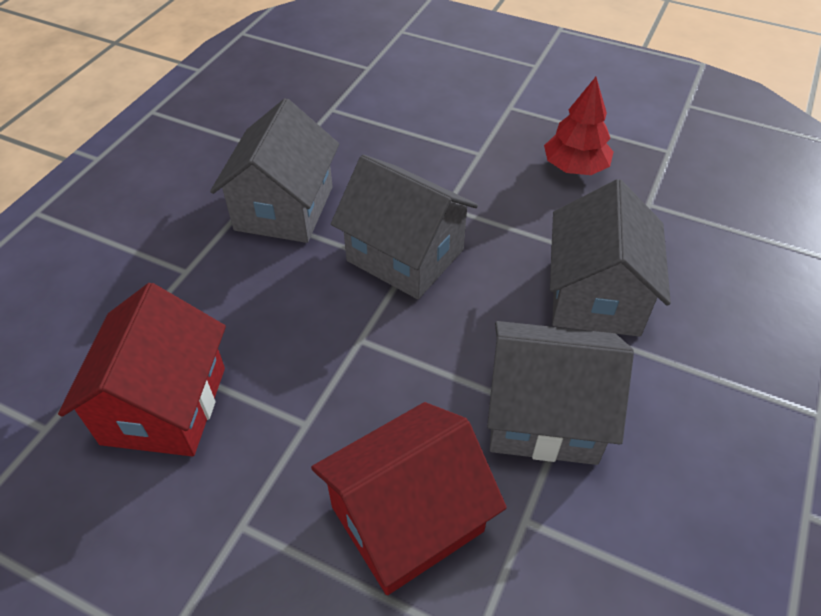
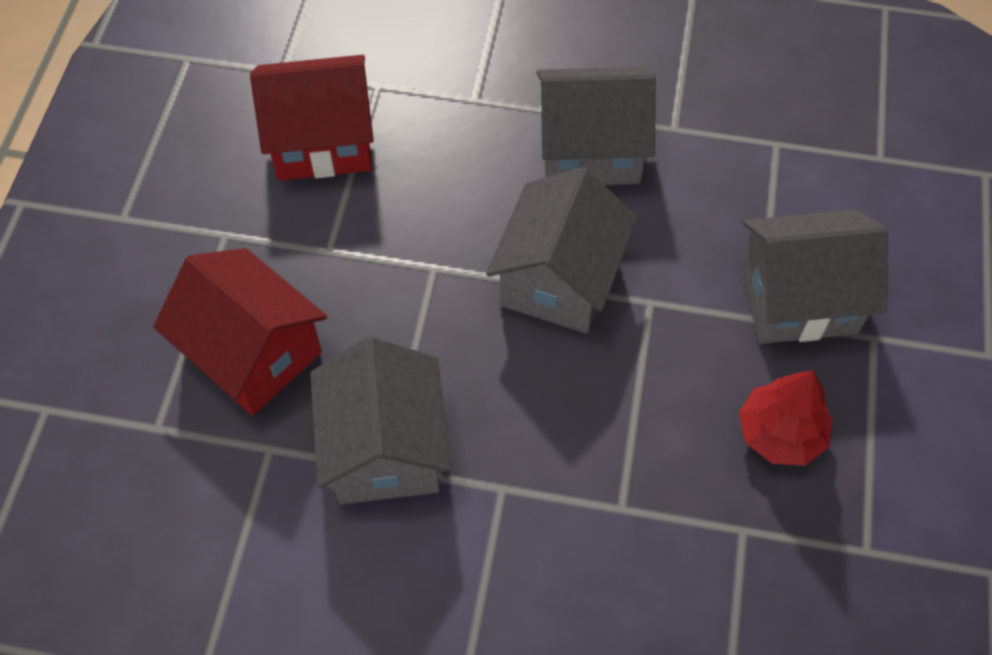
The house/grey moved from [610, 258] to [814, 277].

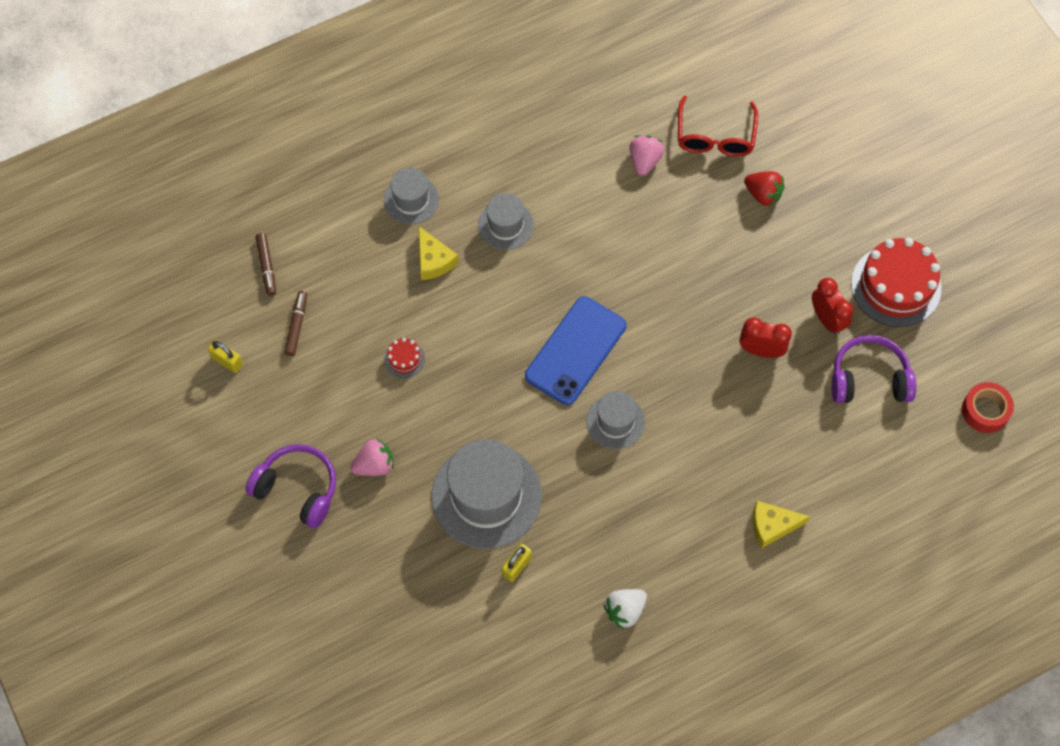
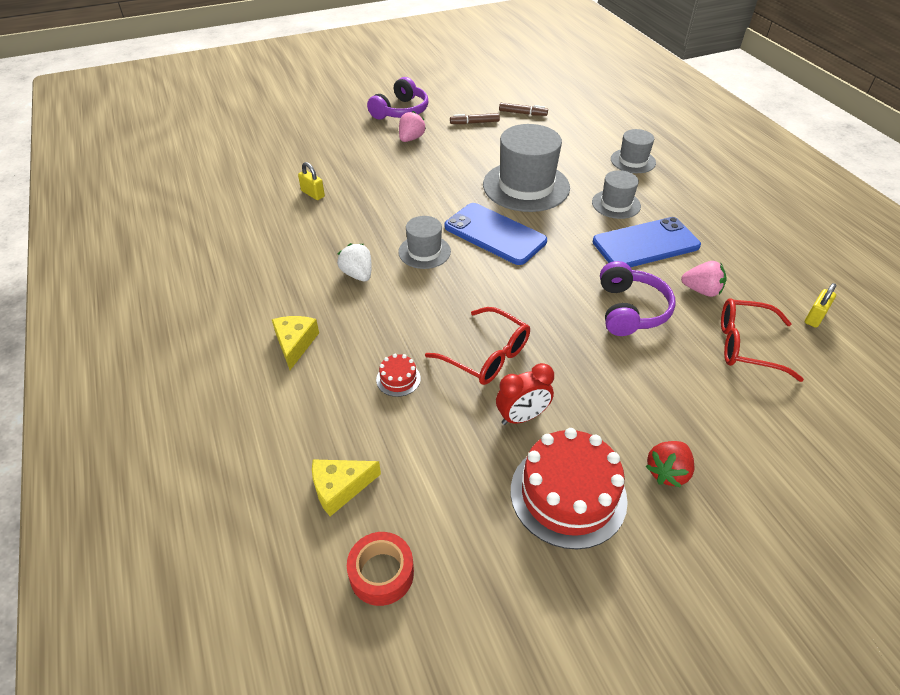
The phone/blue at [647, 242] appeared.
The padlock/yellow moved from [225, 356] to [820, 305].
The marker/brown moved from [266, 264] to [475, 118].
The cake/red moved from [404, 358] to [398, 375].
The cheese/yellow moved from [439, 253] to [346, 487].
The hat/grey moved from [486, 494] to [526, 168].
The strawberry/white moved from [625, 609] to [354, 262].
The strawberry/red moved from [764, 189] to [670, 464].
The headphones/purple moved from [873, 369] to [638, 298].
The clock/red at [765, 337] was replaced by the glasses/red at [477, 346].
The strawberry/pink at [372, 457] turned 135 degrees counterclockwise.

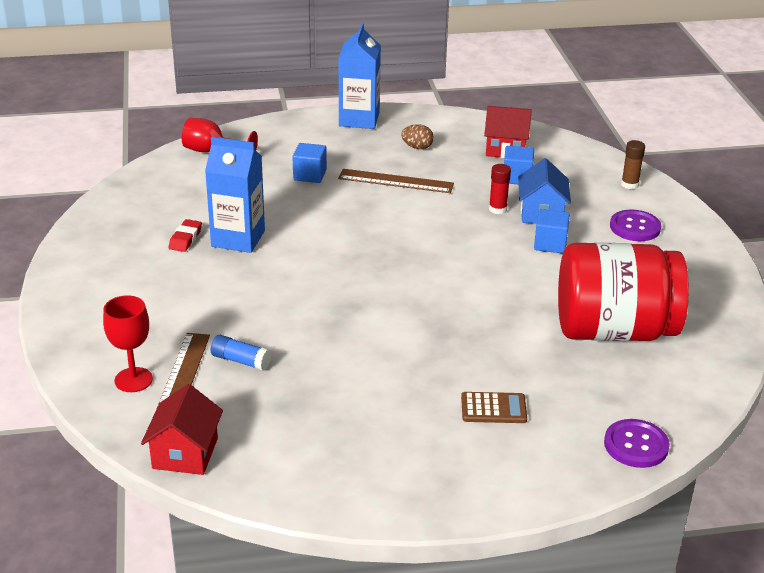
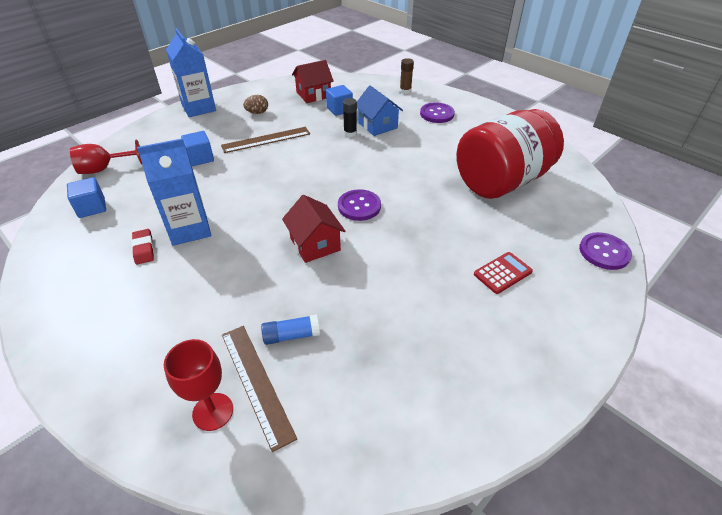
The button/purple at [359, 205] appeared.
The house/red moved from [182, 429] to [314, 229].
The cube/blue moved from [552, 231] to [86, 197].
The calculator/brown at [494, 407] became the calculator/red at [503, 273].
The glue stick/red at [500, 189] became the glue stick/black at [350, 117].

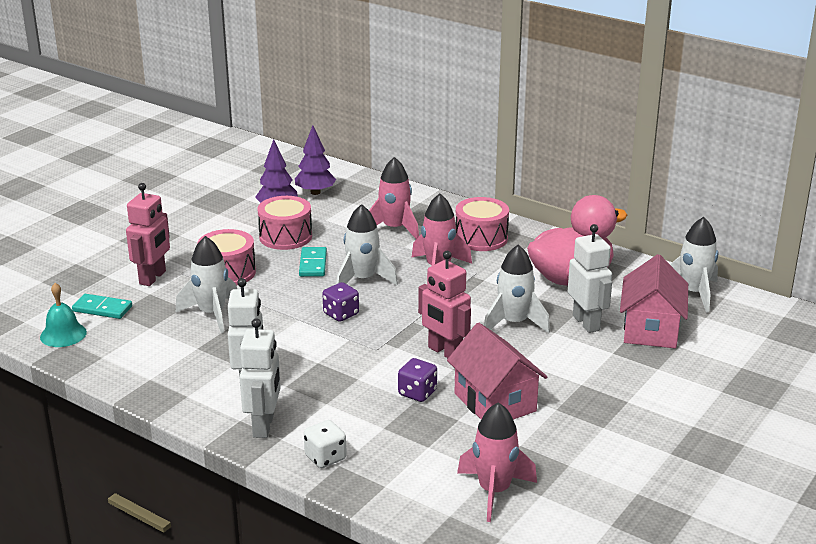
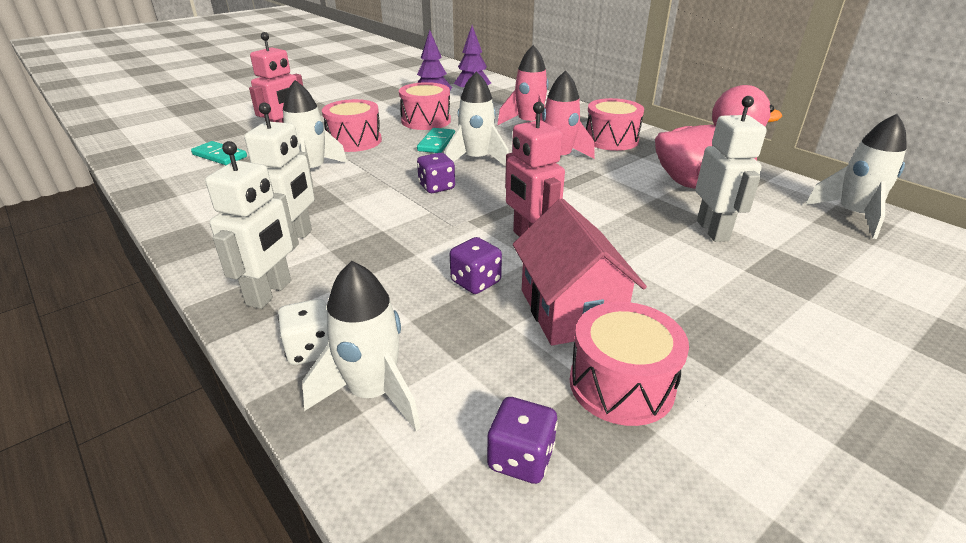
The bell/turquoise at [63, 315] disappeared.
The house/pink at [654, 301] disappeared.
The drum/pink at [629, 364] appeared.
The rocket/white moved from [517, 289] to [361, 346].
The rocket/pink at [497, 462] was replaced by the dice/purple at [522, 440].

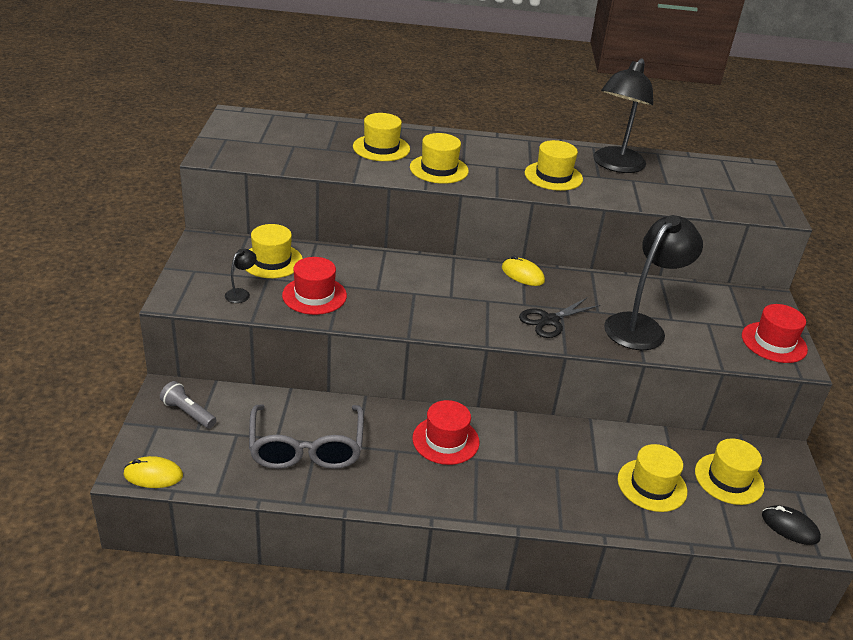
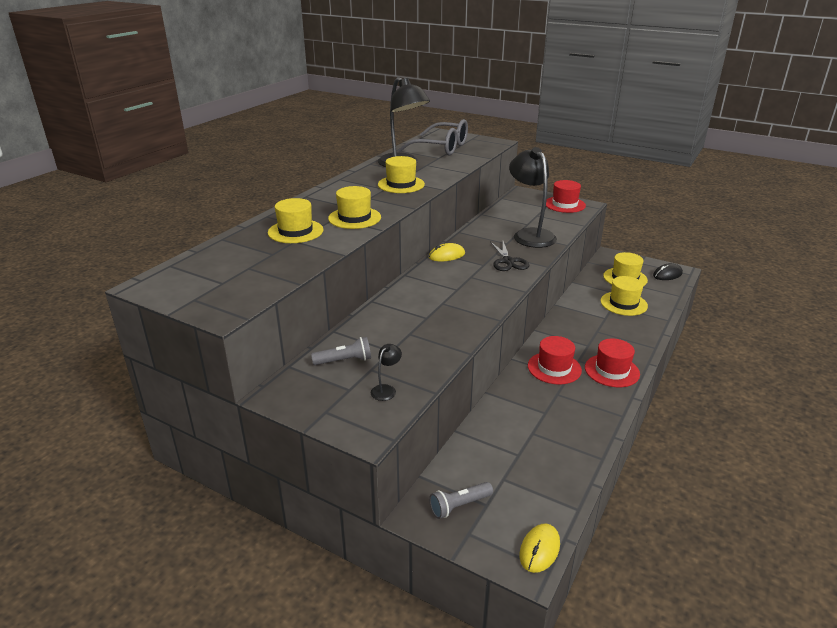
The glasses/grey moved from [306, 436] to [433, 137].
The hat/red moved from [314, 286] to [612, 362].
The hat/yellow at [274, 251] was replaced by the flashlight/grey at [341, 351].
The lamp/black at [241, 276] turned 60 degrees clockwise.

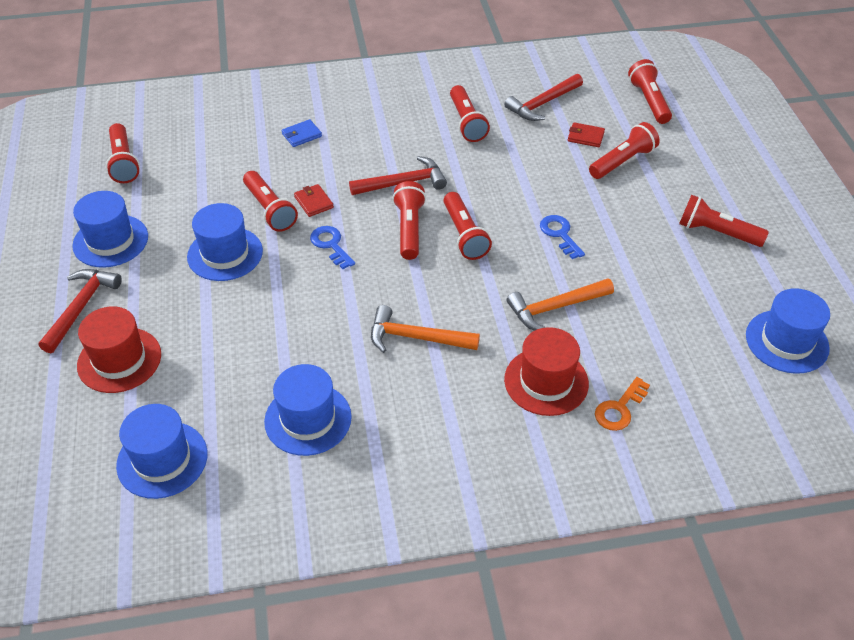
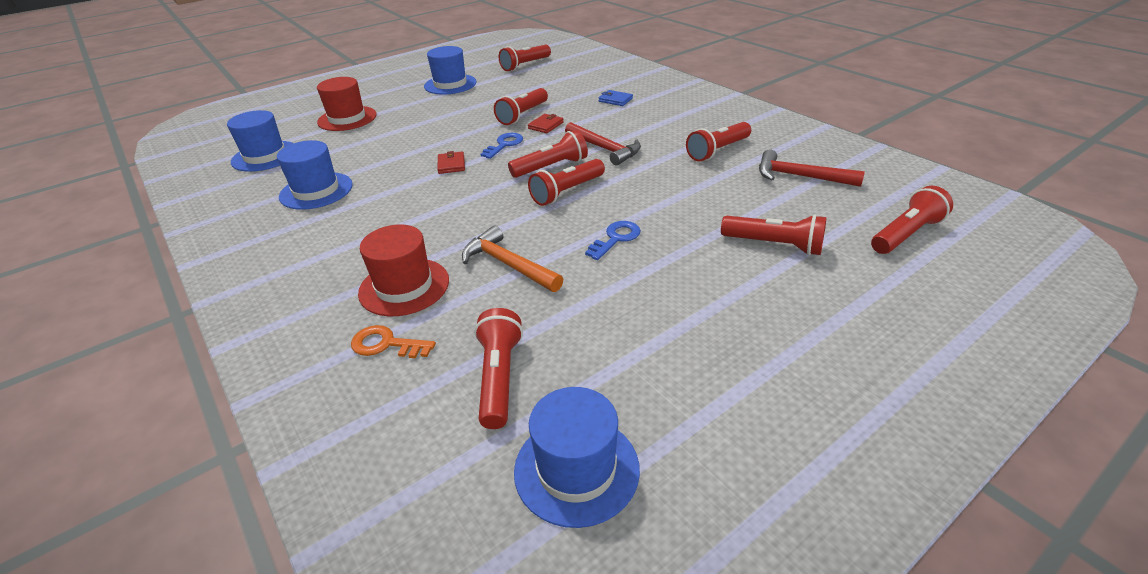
The hammer/red at [80, 311] disappeared.
The hat/blue at [225, 242] disappeared.
The hammer/orange at [425, 329] disappeared.
The wallet/red moved from [586, 134] to [451, 162].
The flashlight/red moved from [724, 221] to [498, 368].

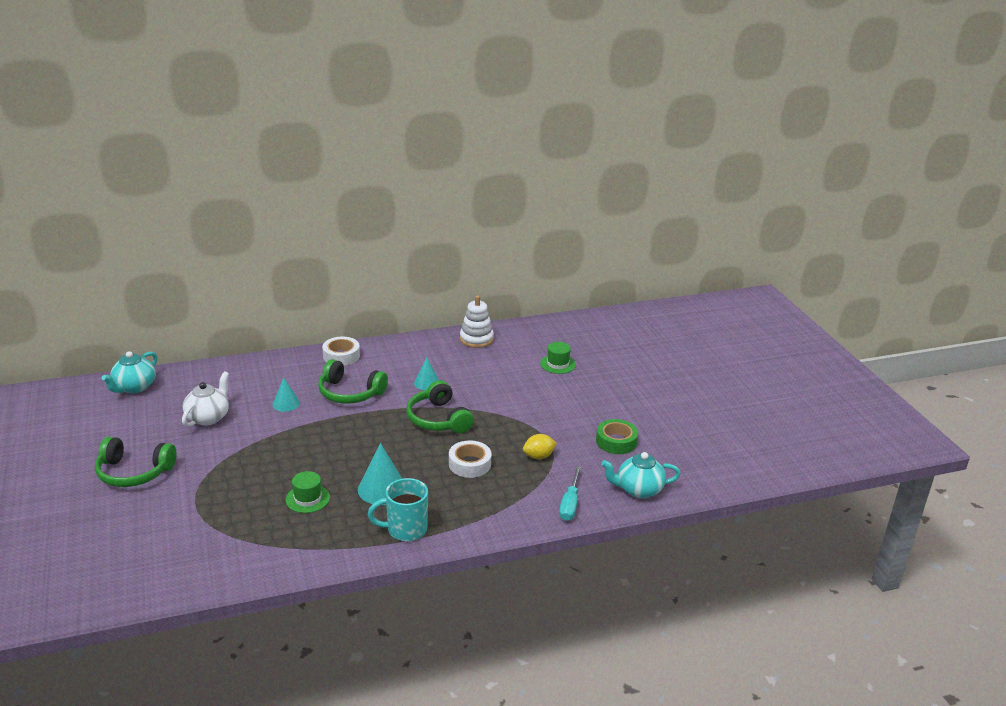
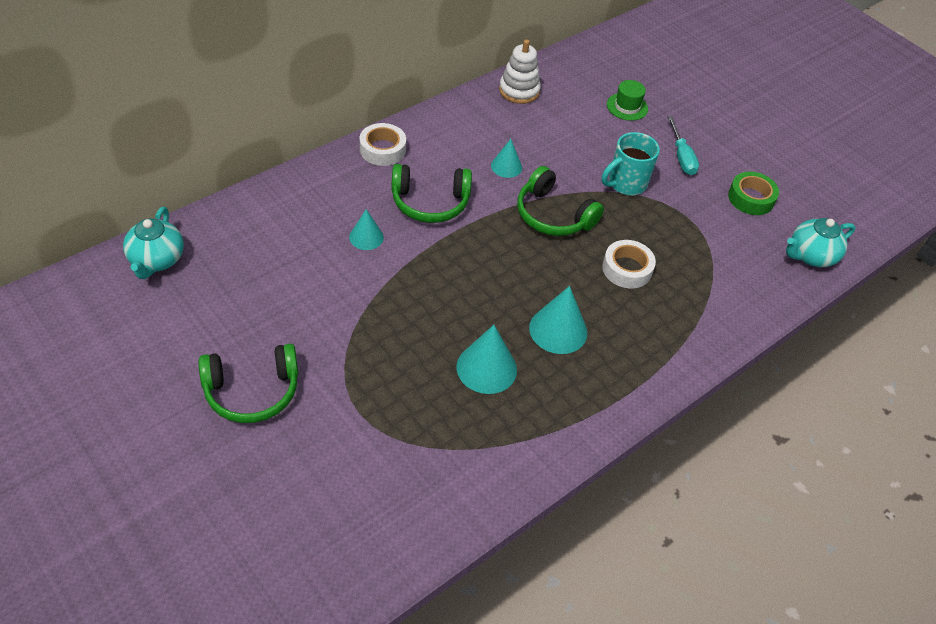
The teapot/white at [205, 399] disappeared.
The lemon/yellow at [540, 446] disappeared.
The mug/turquoise moved from [398, 509] to [631, 164].
The screwdriver/turquoise moved from [570, 493] to [683, 145].
The hat/green at [308, 492] was replaced by the cone/turquoise at [486, 359].

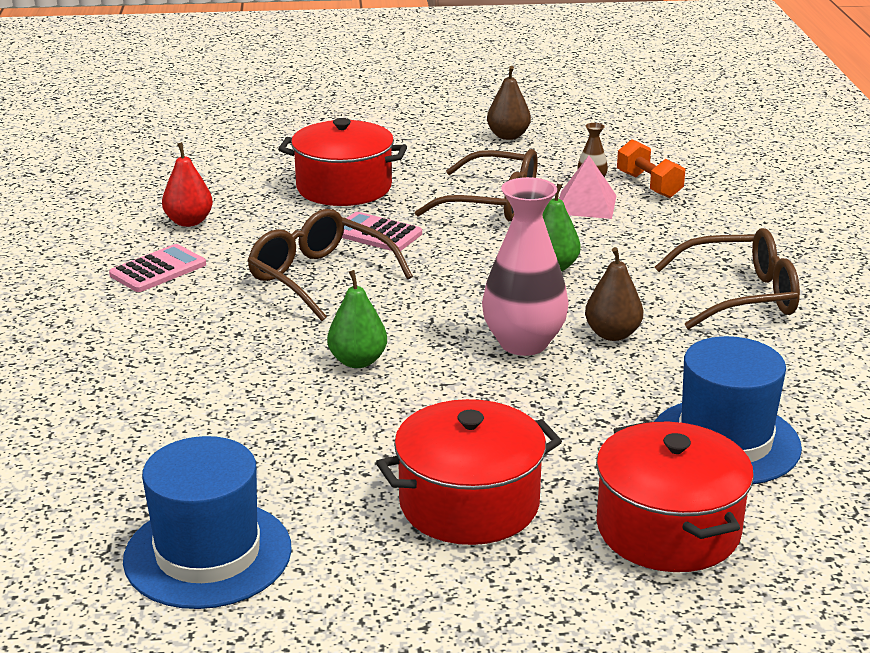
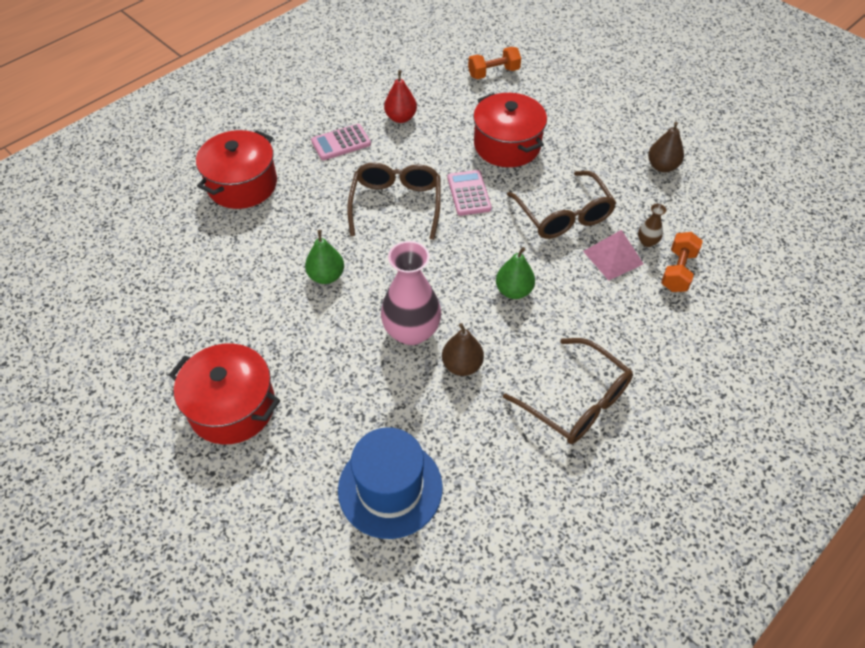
The hat/blue at [207, 522] disappeared.
The dumbbell/orange at [494, 63] appeared.
The pot/red moved from [675, 496] to [236, 169].
The calculator/pink at [157, 268] turned 150 degrees clockwise.

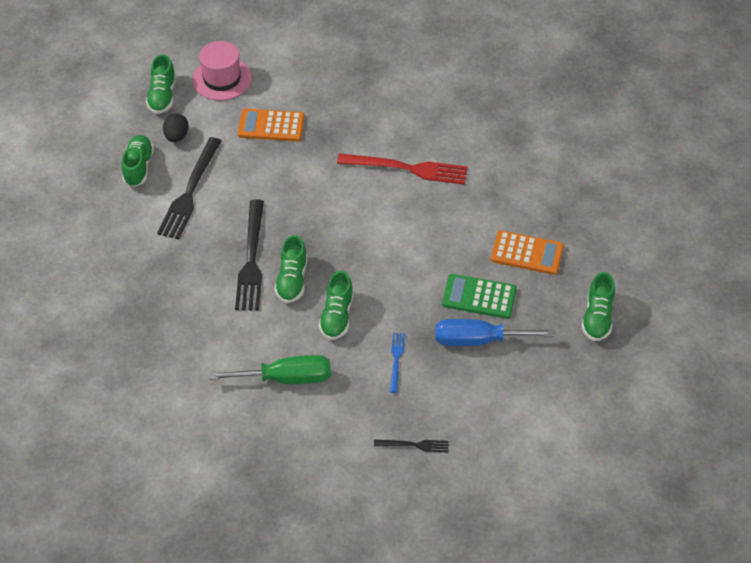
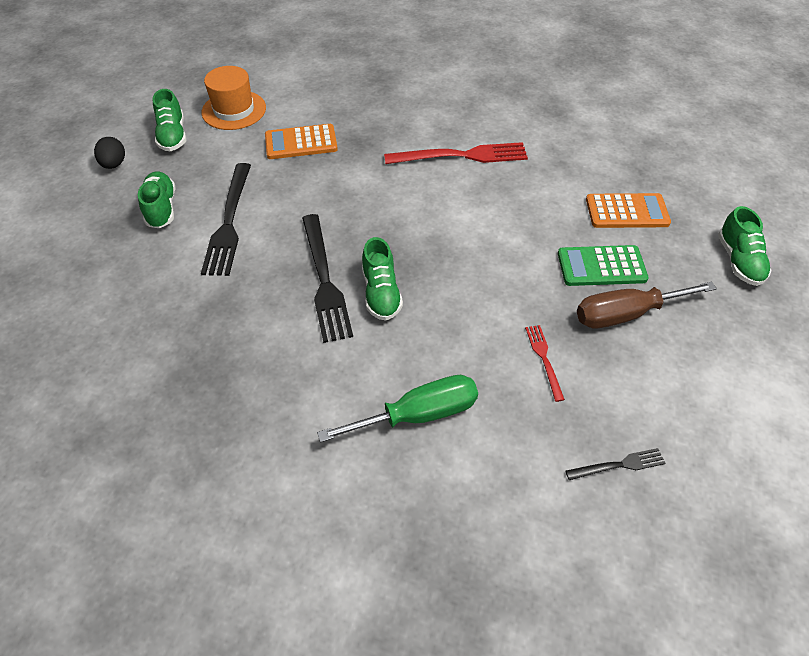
The shoe/green at [336, 305] disappeared.
The egg/black moved from [175, 127] to [109, 153].
The hat/pink at [222, 70] became the hat/orange at [234, 98].
The fork/blue at [397, 363] became the fork/red at [545, 363].
The screwdriver/blue at [495, 332] became the screwdriver/brown at [647, 305].

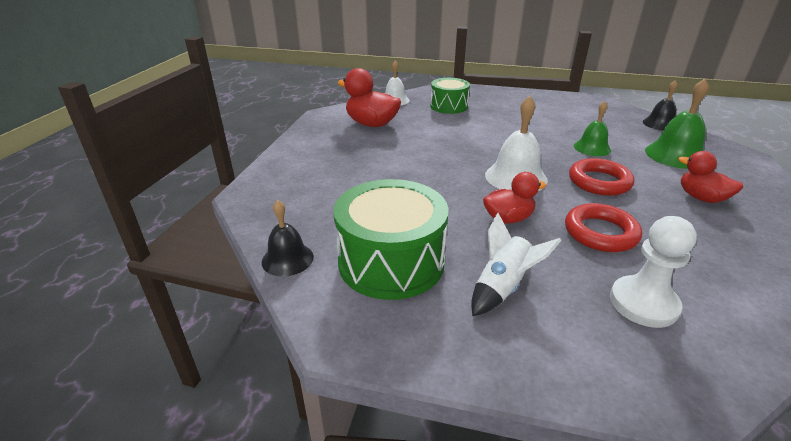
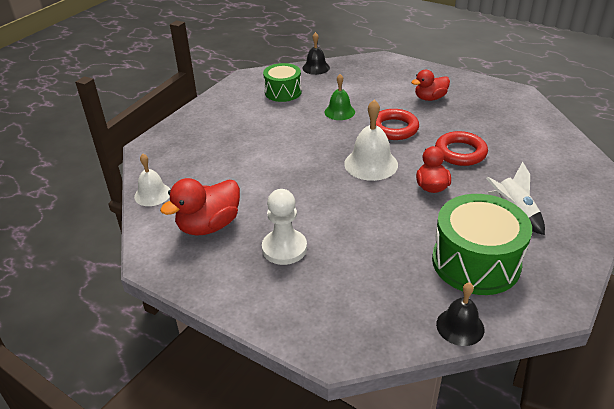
The bell/green at [677, 124] disappeared.
The drum/green moved from [450, 96] to [282, 82].
The pawn/white moved from [653, 272] to [284, 227].

